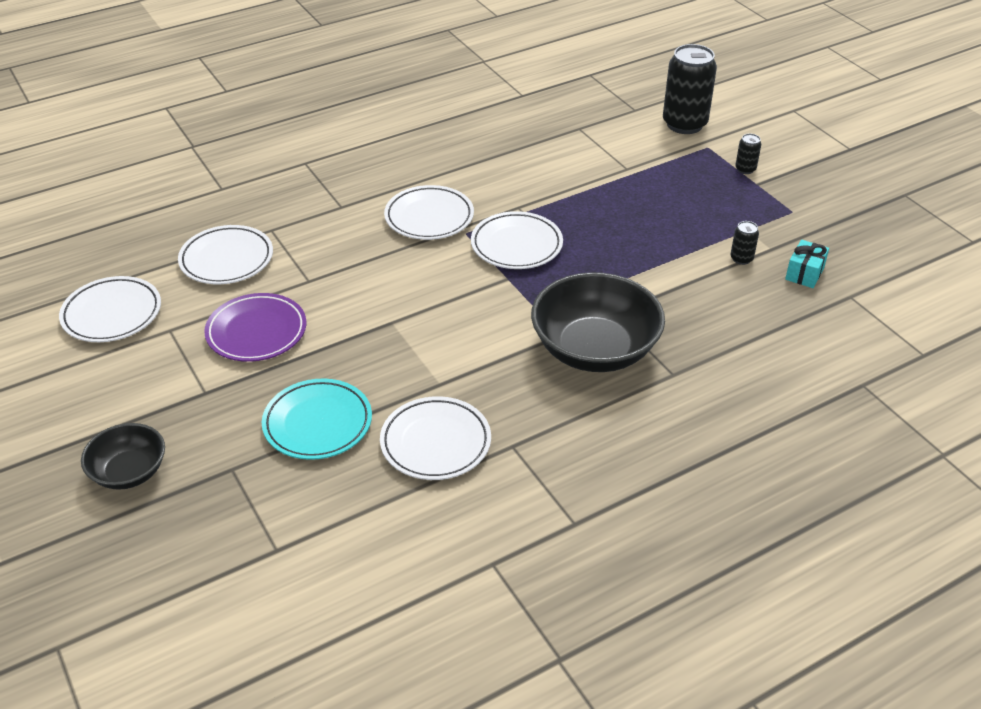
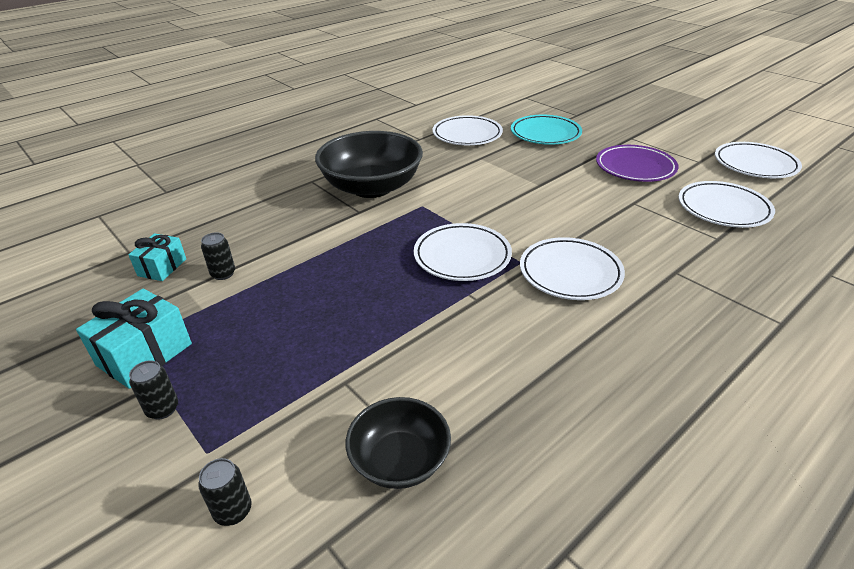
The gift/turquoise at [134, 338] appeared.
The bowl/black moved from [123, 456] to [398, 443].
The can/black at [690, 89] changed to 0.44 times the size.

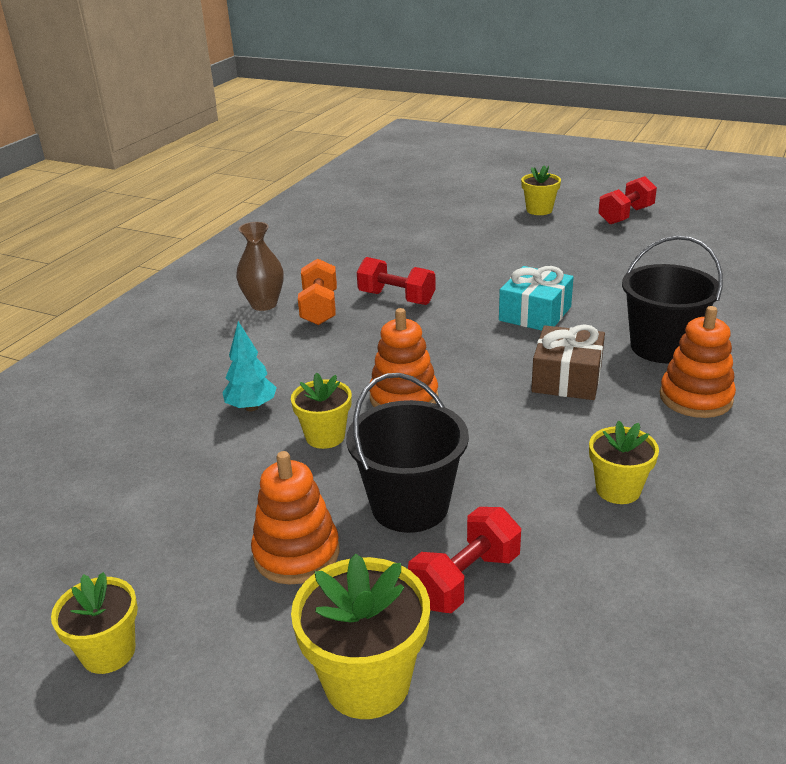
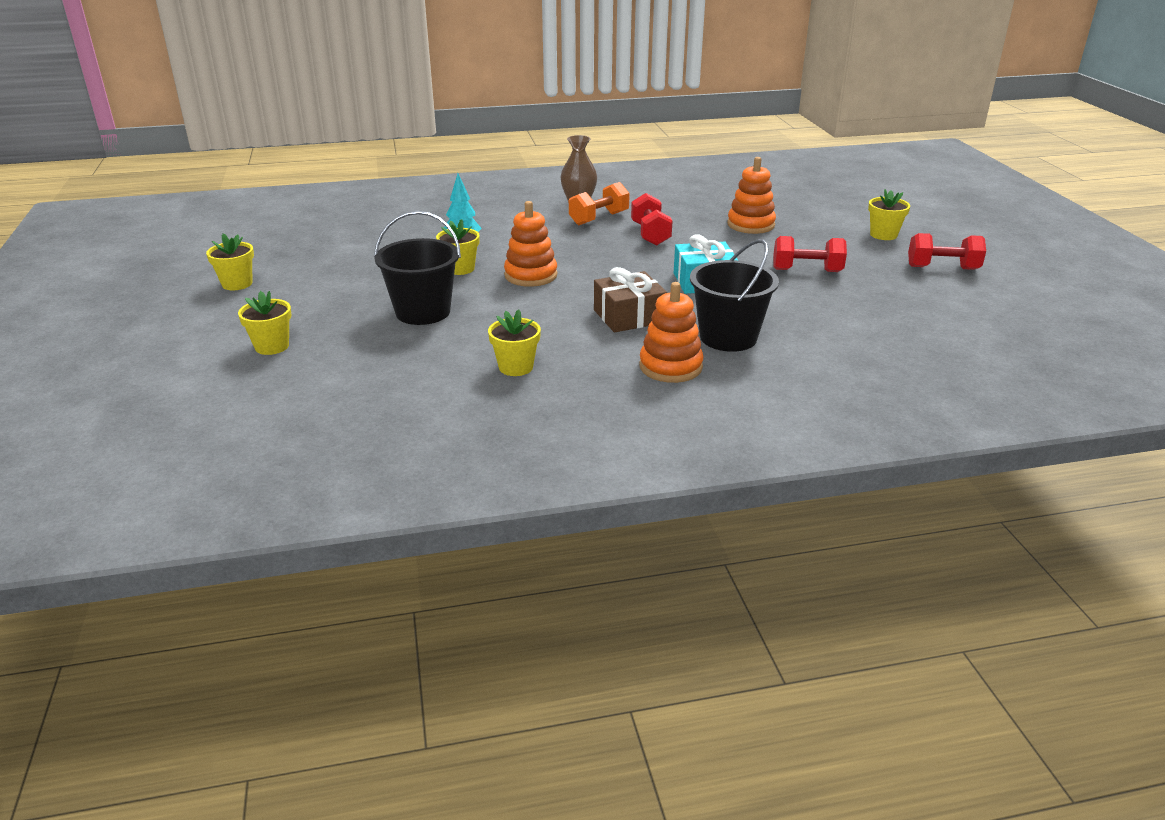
The stacking toy/orange moved from [295, 518] to [751, 195].
The dumbbell/red moved from [464, 560] to [810, 254].
The flower pot/yellow at [360, 636] changed to 0.64 times the size.

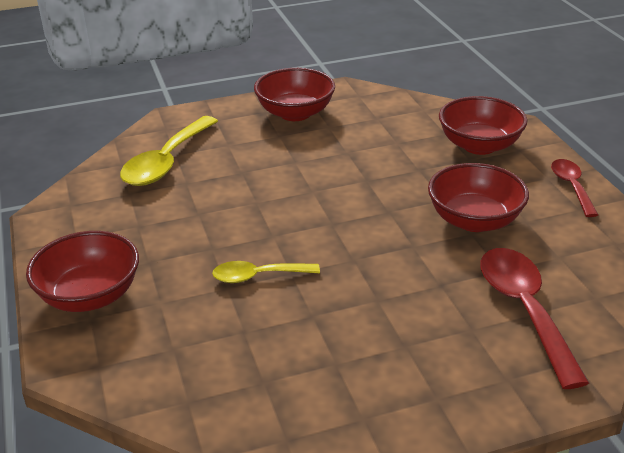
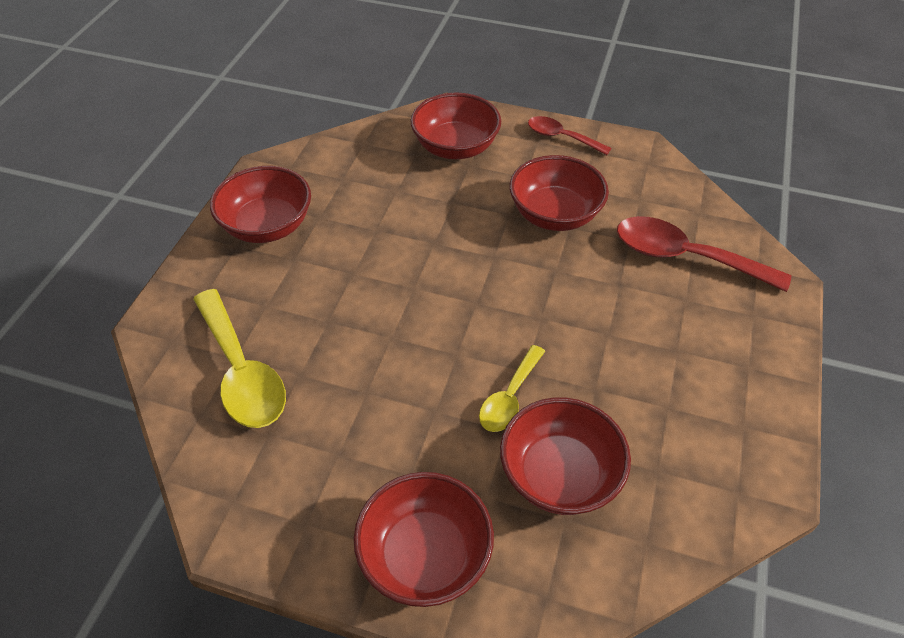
The bowl/red at [565, 456] appeared.

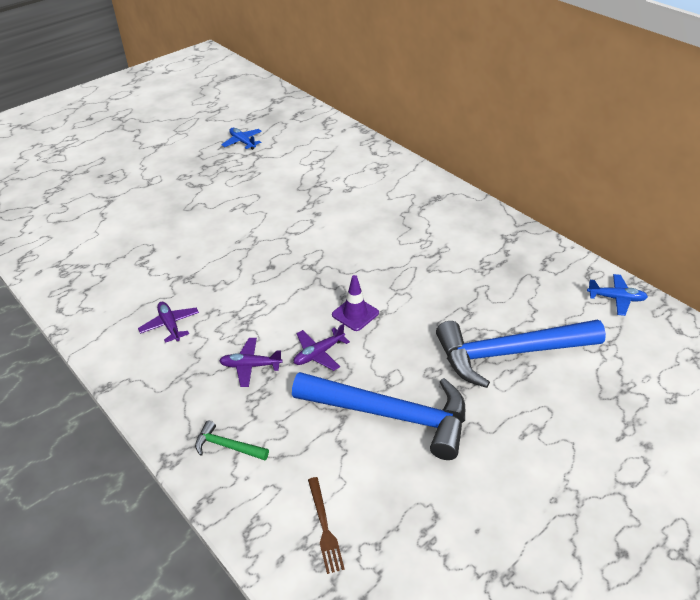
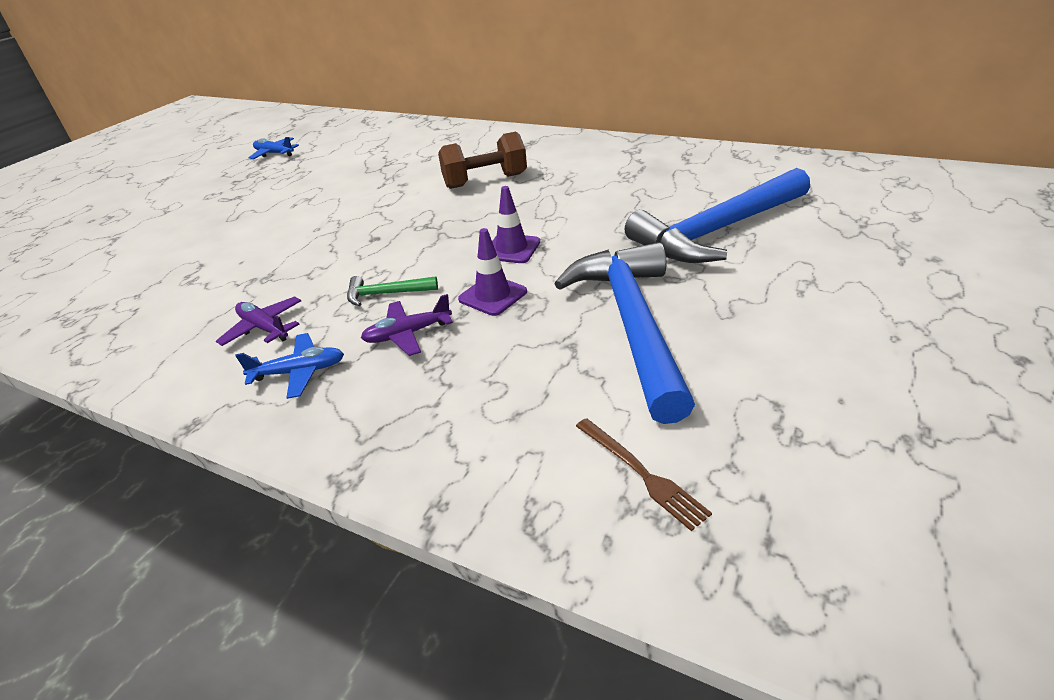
The dumbbell/brown at [482, 160] appeared.
The hammer/green moved from [232, 440] to [392, 291].
The plane/blue moved from [617, 295] to [289, 366].
The plane/purple at [322, 347] was replaced by the traffic cone/purple at [492, 272].
The hammer/blue at [378, 416] turned 90 degrees counterclockwise.

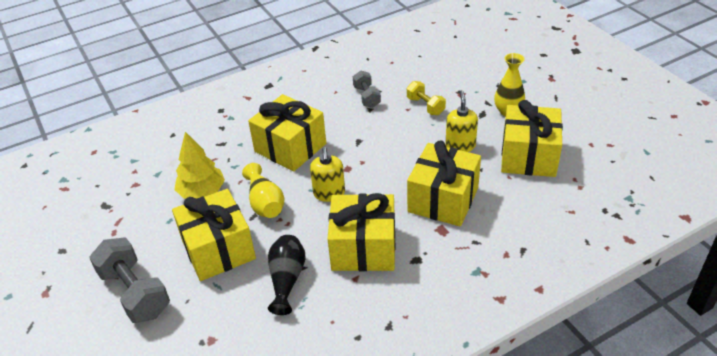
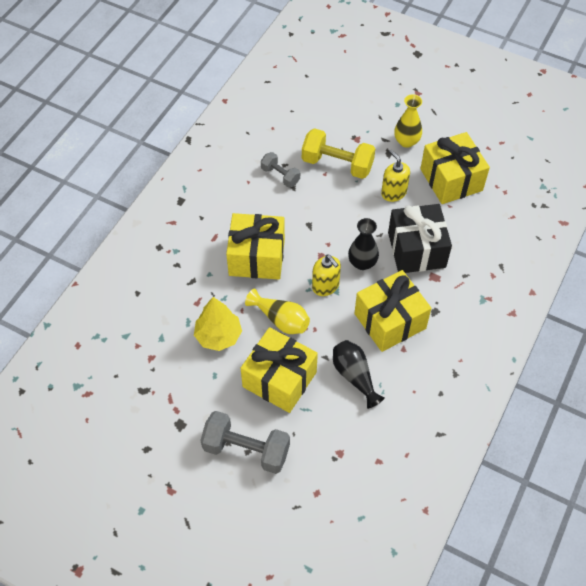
The vase/black at [363, 244] appeared.
The gift/yellow at [444, 183] became the gift/black at [420, 238].
The dumbbell/yellow at [426, 98] changed to 1.73 times the size.

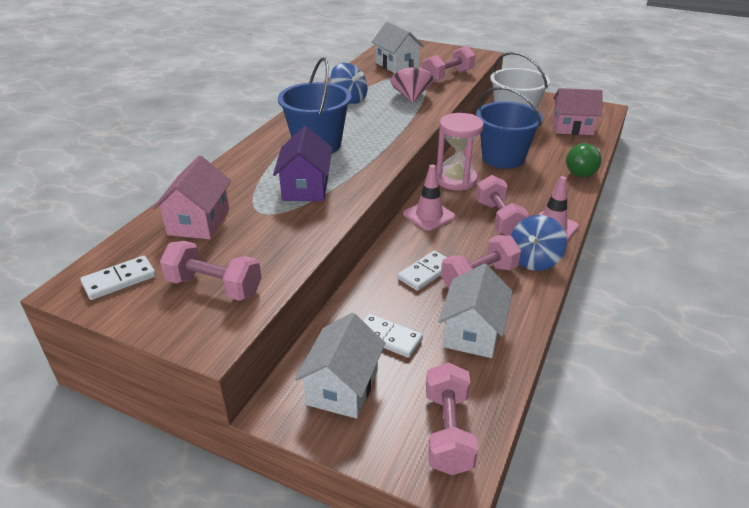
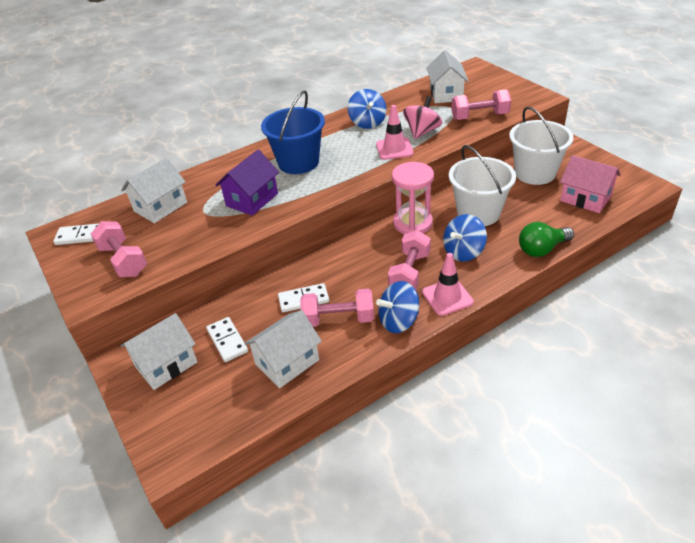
The dumbbell/pink at [452, 418] disappeared.
The spinning top/blue at [465, 238] appeared.
The traffic cone/pink moved from [429, 198] to [395, 132].
The house/pink at [192, 197] became the house/white at [154, 190].
The bucket/blue at [509, 127] became the bucket/white at [482, 185].

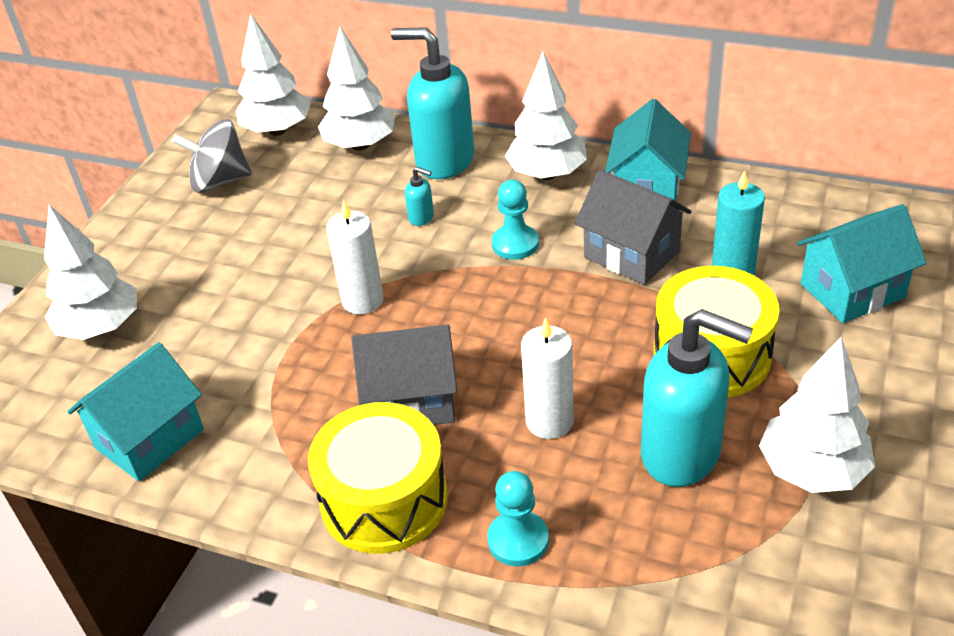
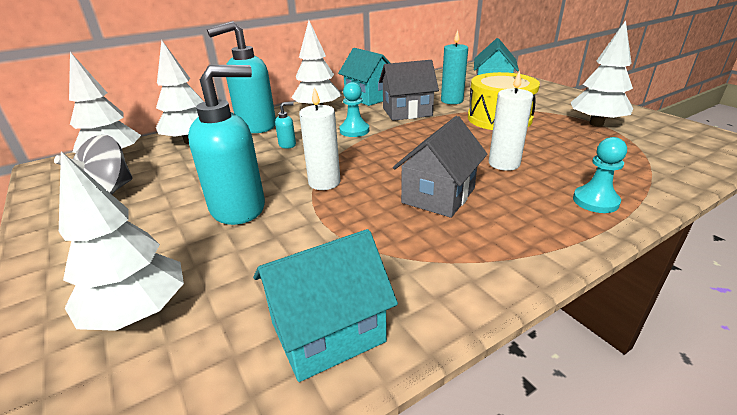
The drum/yellow at [378, 478] disappeared.
The soap dispenser/turquoise moved from [697, 398] to [226, 145].
The house/turquoise at [135, 411] turned 75 degrees clockwise.

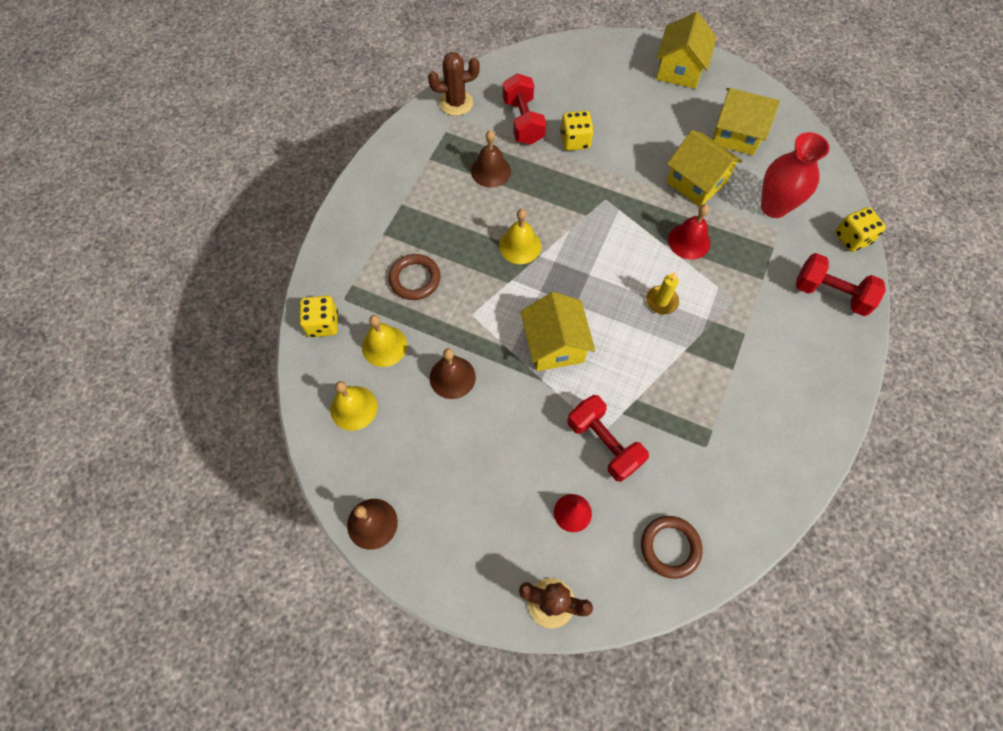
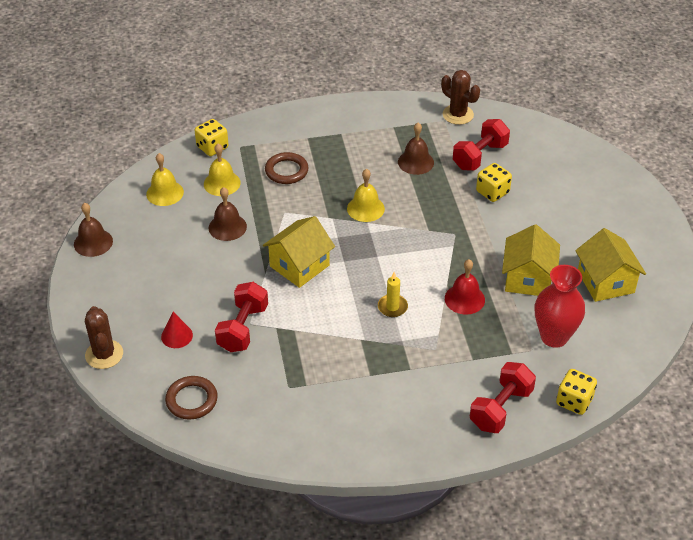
The house/yellow at [686, 50] disappeared.
The dumbbell/red at [841, 284] turned 45 degrees clockwise.

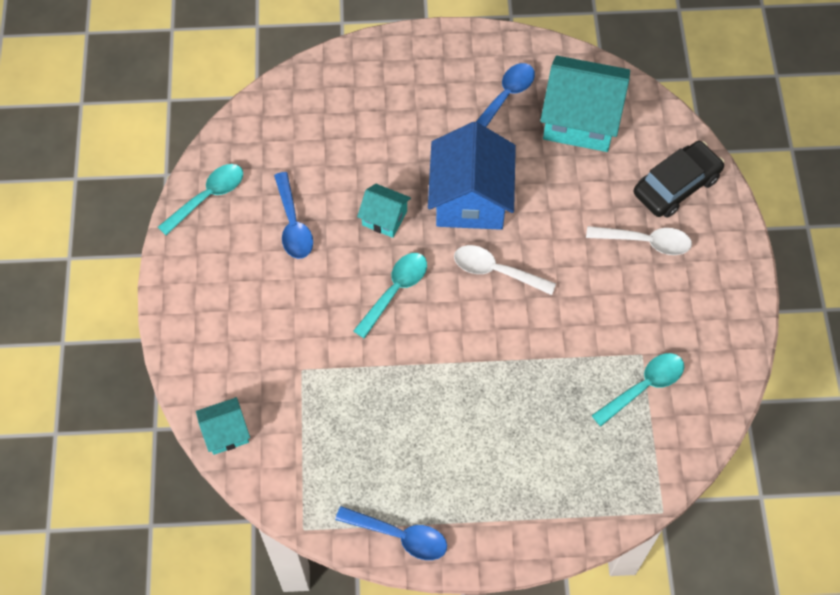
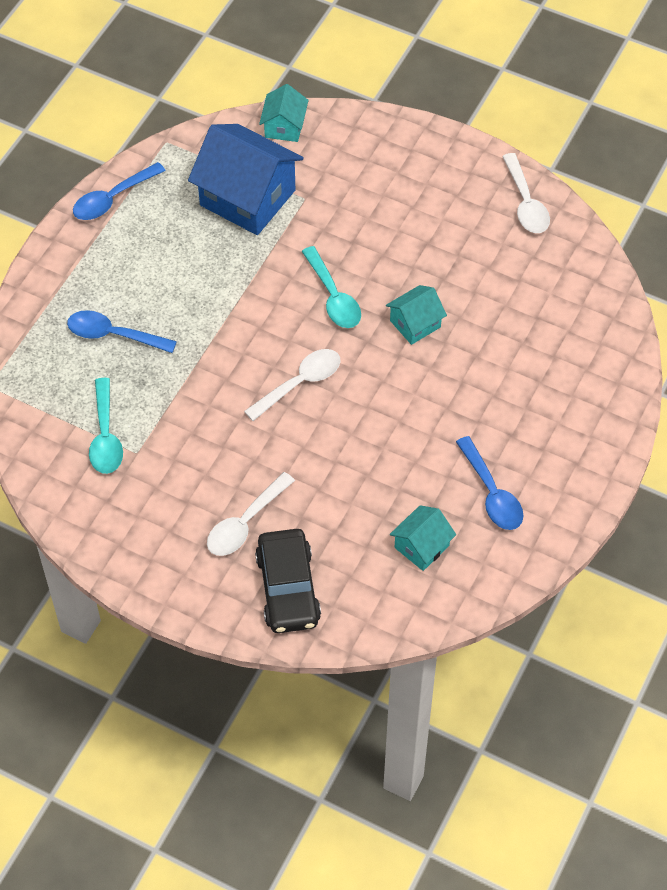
The spoon/blue moved from [293, 215] to [122, 331].
The house/blue moved from [472, 176] to [246, 179].
The spoon/turquoise at [200, 199] became the spoon/white at [526, 193].
The house/turquoise at [585, 104] changed to 0.51 times the size.

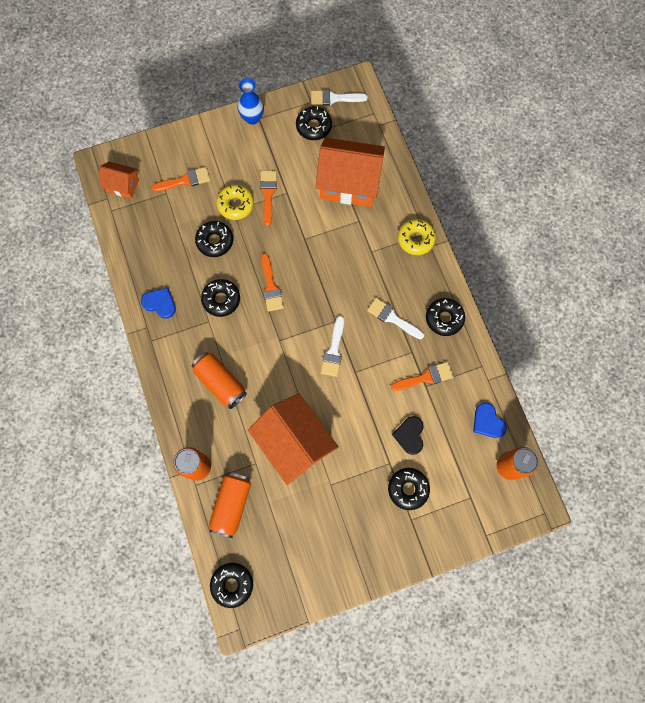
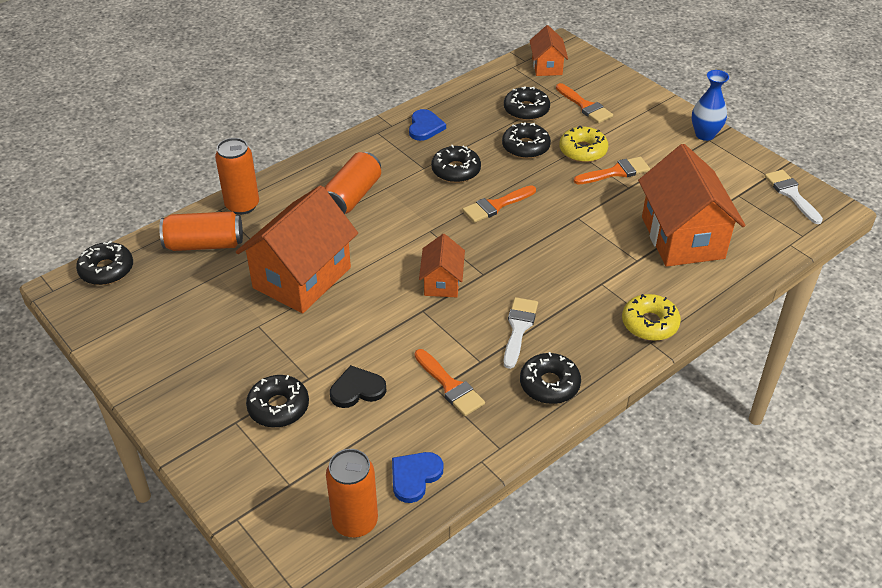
The donut/black moved from [314, 123] to [527, 103].
The brush/white at [332, 346] was replaced by the house/orange at [442, 265].

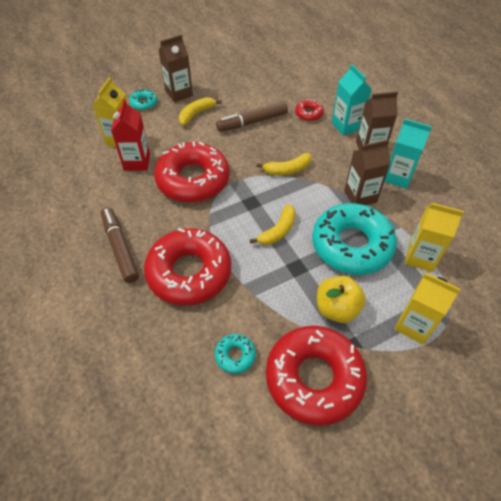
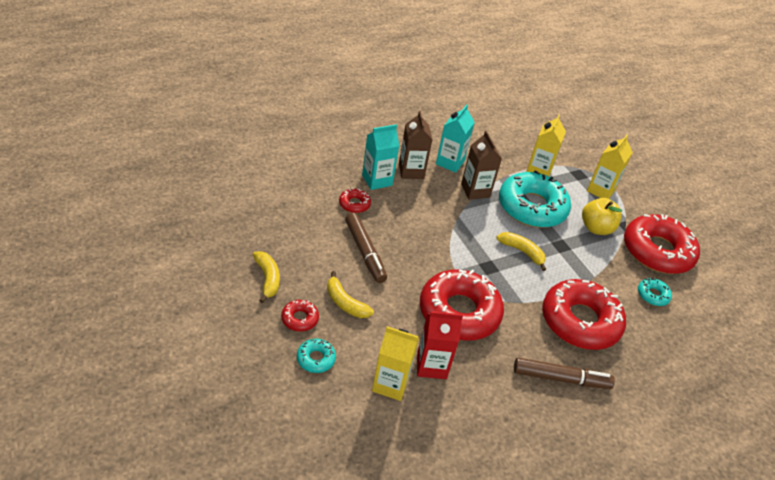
The banana/yellow moved from [284, 164] to [266, 277].
The carton/brown at [175, 68] was replaced by the donut/red at [300, 316].
The marker/brown at [120, 245] turned 150 degrees counterclockwise.

